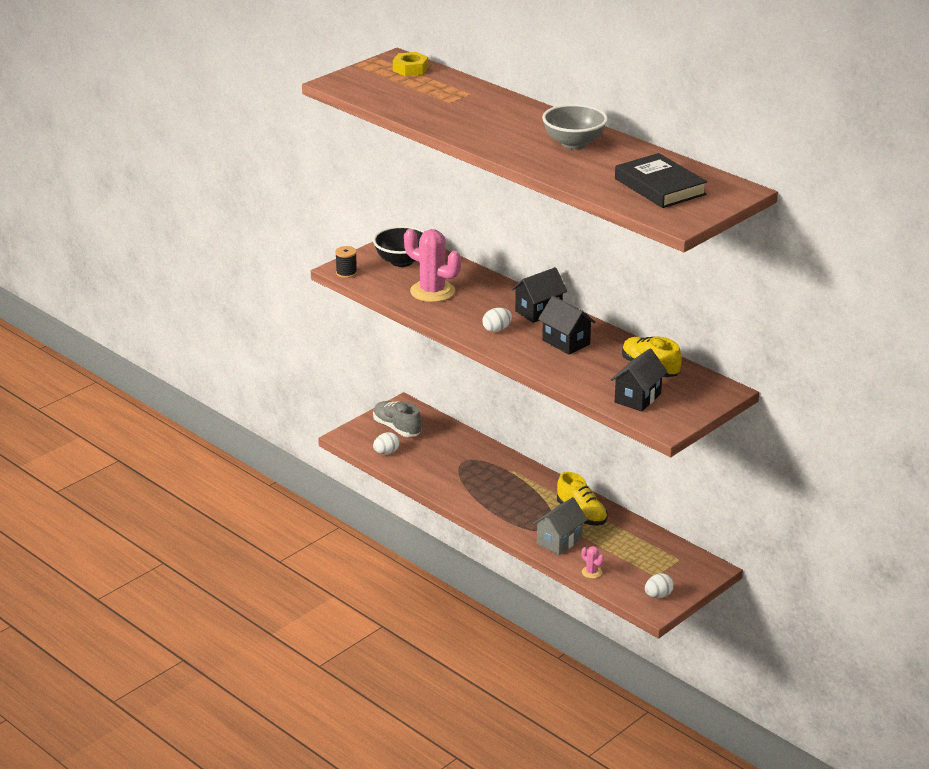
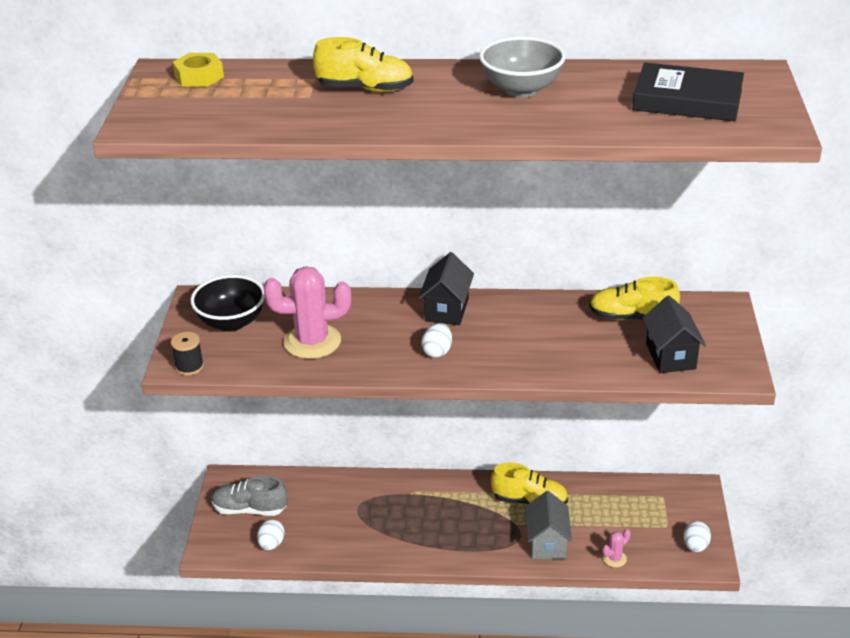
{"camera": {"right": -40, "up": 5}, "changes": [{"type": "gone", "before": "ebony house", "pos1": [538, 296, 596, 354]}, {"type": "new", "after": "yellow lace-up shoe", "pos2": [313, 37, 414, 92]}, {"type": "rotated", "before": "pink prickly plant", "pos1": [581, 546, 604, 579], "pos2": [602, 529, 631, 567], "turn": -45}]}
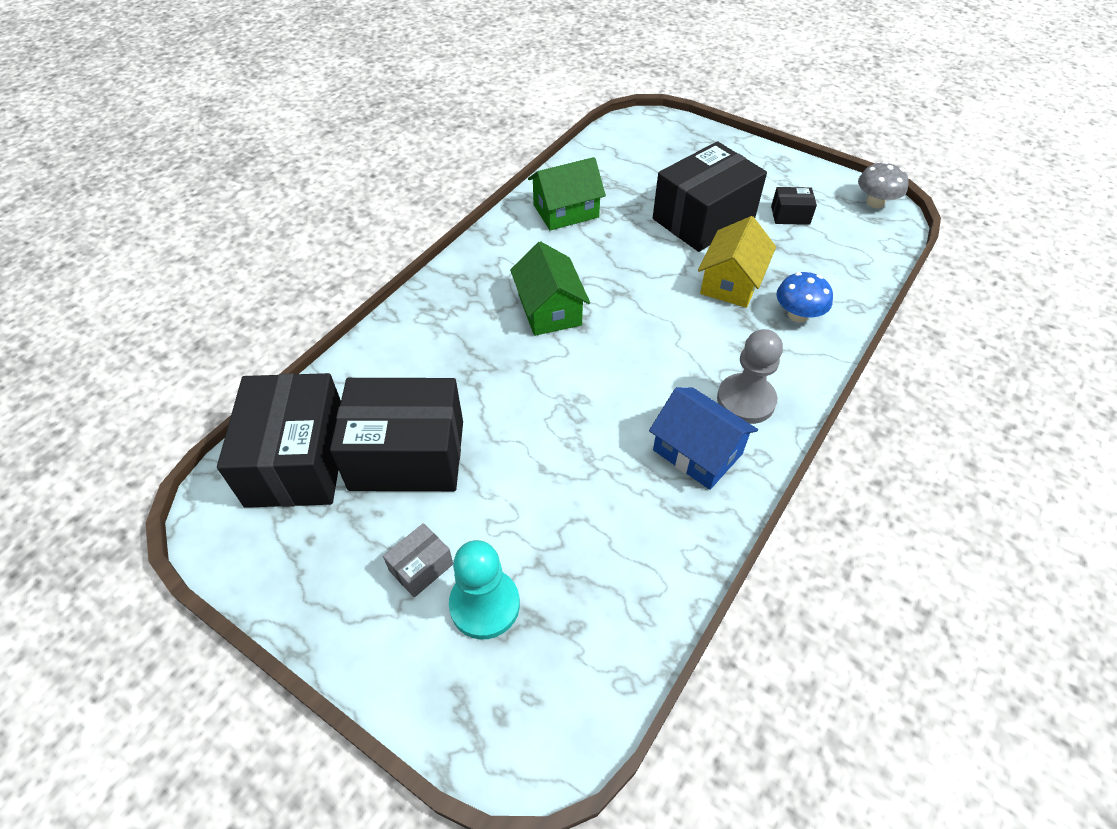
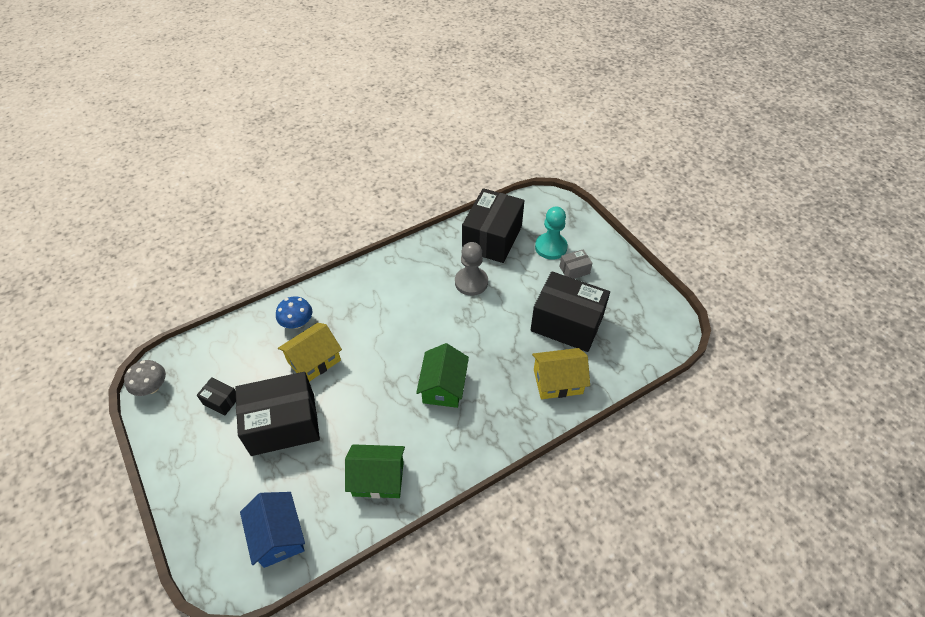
{"camera": {"right": -155, "up": 0}, "changes": [{"type": "new", "after": "yellow house", "pos2": [532, 348, 590, 399]}, {"type": "shifted", "before": "ebony box", "pos1": [217, 373, 341, 508], "pos2": [462, 188, 525, 263]}, {"type": "shifted", "before": "blue house", "pos1": [649, 387, 758, 490], "pos2": [240, 492, 305, 568]}, {"type": "shifted", "before": "ash-grey chess pawn", "pos1": [717, 329, 783, 424], "pos2": [455, 242, 488, 296]}]}
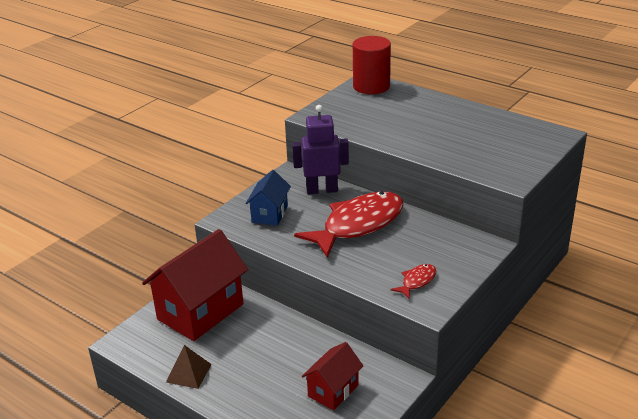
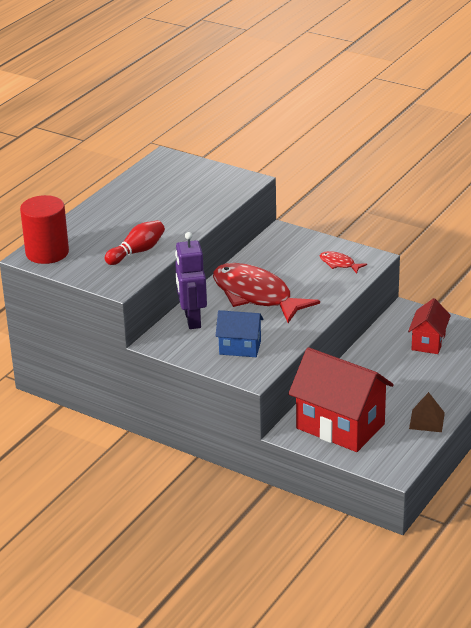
{"camera": {"right": -95, "up": 0}, "changes": [{"type": "new", "after": "scarlet skittle", "pos2": [105, 220, 165, 265]}, {"type": "rotated", "before": "scarlet house", "pos1": [302, 342, 363, 410], "pos2": [408, 298, 451, 354], "turn": 75}]}
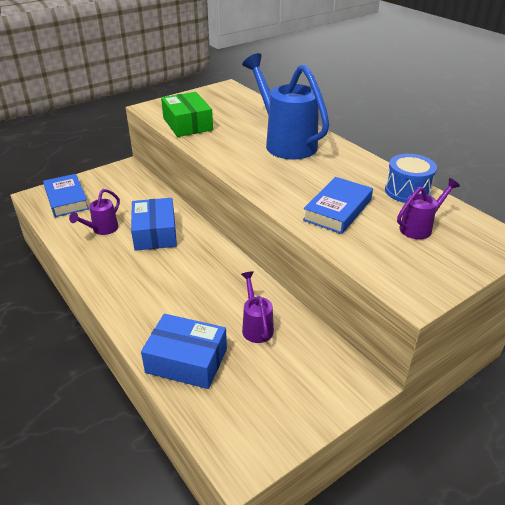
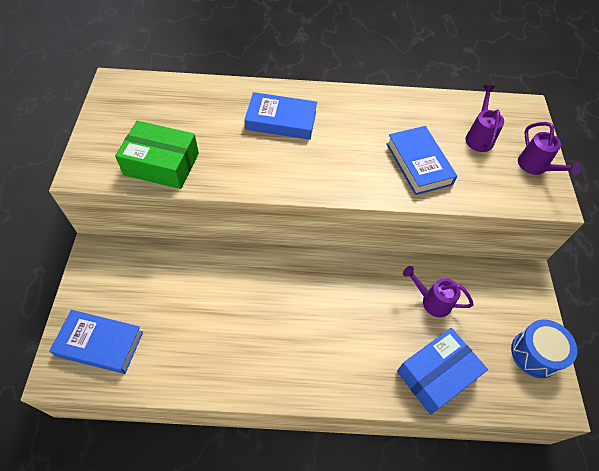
{"camera": {"right": -55, "up": 20}, "changes": [{"type": "gone", "before": "blue box", "pos1": [131, 198, 177, 251]}, {"type": "shifted", "before": "purple sprinkling can", "pos1": [69, 189, 120, 235], "pos2": [518, 122, 583, 176]}, {"type": "shifted", "before": "blue snare drum", "pos1": [385, 154, 437, 203], "pos2": [511, 320, 577, 378]}, {"type": "swapped", "before": "blue sprinkling can", "after": "blue book", "pos1": [242, 53, 329, 159], "pos2": [245, 92, 317, 140]}]}
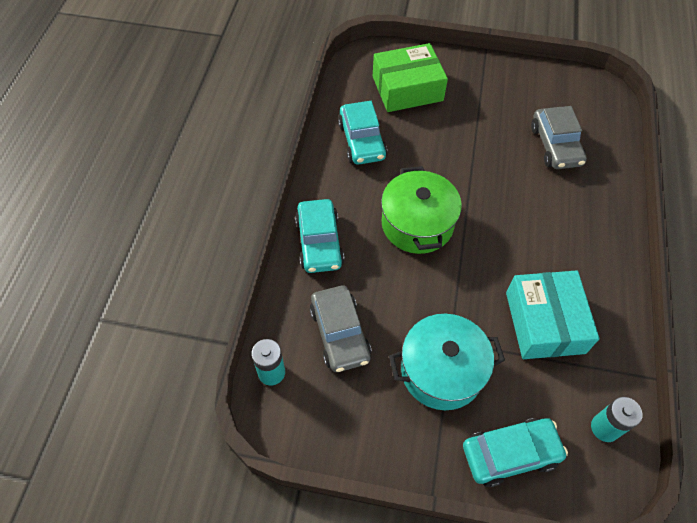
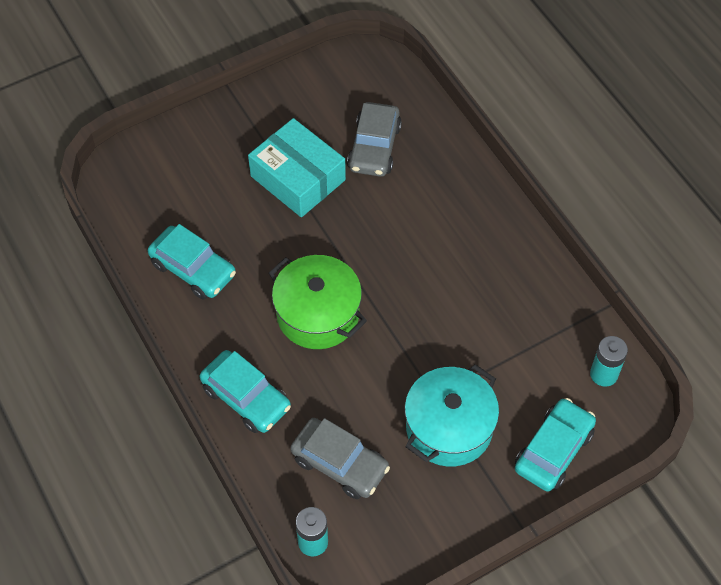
{"camera": {"right": -40, "up": 0}, "changes": [{"type": "gone", "before": "green box", "pos1": [373, 43, 448, 112]}, {"type": "shifted", "before": "teal box", "pos1": [506, 270, 599, 359], "pos2": [248, 118, 346, 217]}, {"type": "rotated", "before": "ash-grey toy car", "pos1": [531, 106, 587, 169], "pos2": [347, 102, 402, 177], "turn": 60}]}
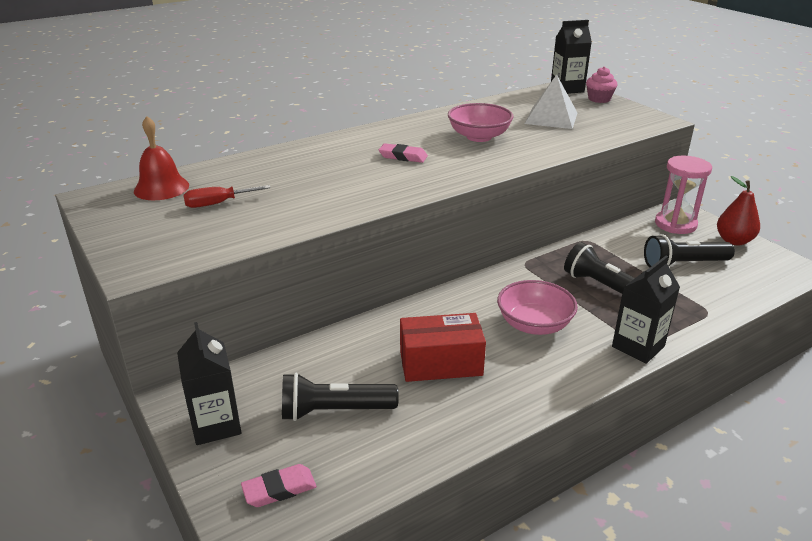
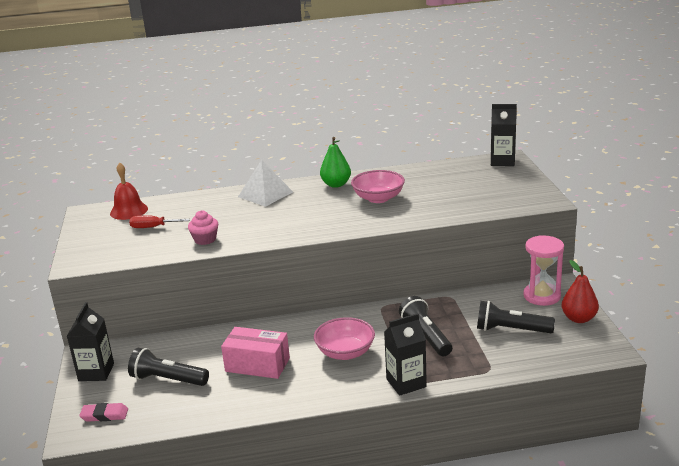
{"camera": {"right": 25, "up": -5}, "changes": [{"type": "gone", "before": "pink eraser", "pos1": [379, 143, 428, 163]}, {"type": "new", "after": "green pear", "pos2": [320, 137, 351, 188]}, {"type": "shifted", "before": "pure white pyramid shape", "pos1": [525, 74, 577, 129], "pos2": [238, 160, 293, 207]}, {"type": "shifted", "before": "pink fairy cake", "pos1": [586, 67, 617, 103], "pos2": [188, 210, 218, 245]}, {"type": "repainted", "before": "scarlet box", "after": "pink box", "pos1": [400, 313, 486, 382], "pos2": [221, 327, 290, 379]}]}
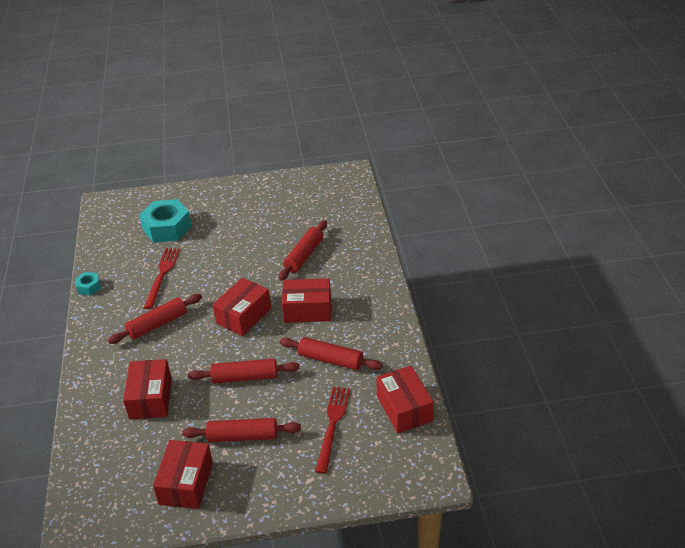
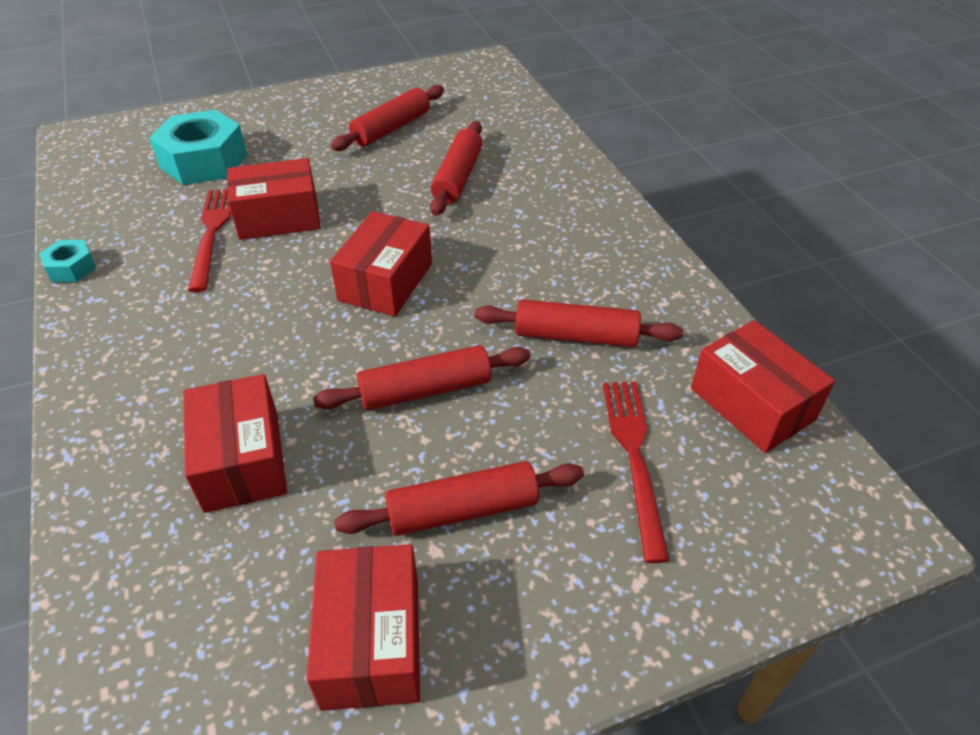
{"camera": {"right": -15, "up": 5}, "changes": [{"type": "shifted", "before": "scarlet rolling pin", "pos1": [108, 294, 202, 344], "pos2": [331, 85, 444, 151]}, {"type": "shifted", "before": "scarlet box", "pos1": [282, 278, 331, 323], "pos2": [227, 158, 321, 240]}]}
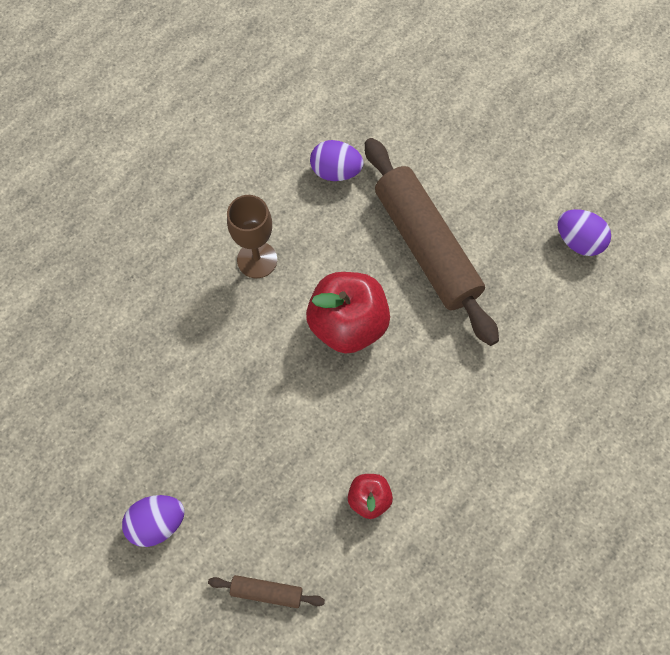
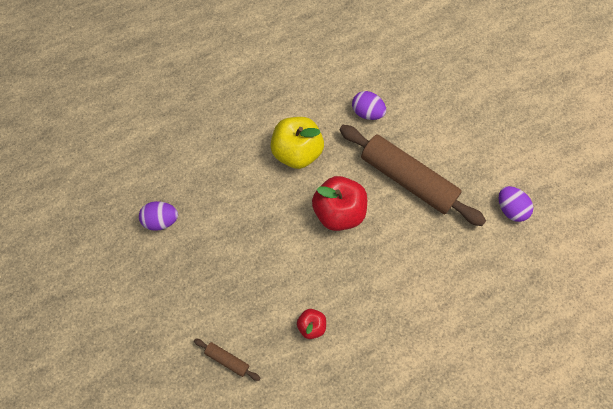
{"camera": {"right": 20, "up": 0}, "changes": [{"type": "shifted", "before": "purple egg", "pos1": [122, 495, 185, 547], "pos2": [139, 201, 178, 231]}, {"type": "swapped", "before": "brown chalice", "after": "yellow toy apple", "pos1": [227, 195, 277, 278], "pos2": [270, 117, 324, 169]}, {"type": "rotated", "before": "brown rolling pin", "pos1": [365, 138, 499, 346], "pos2": [339, 125, 486, 226], "turn": -45}]}
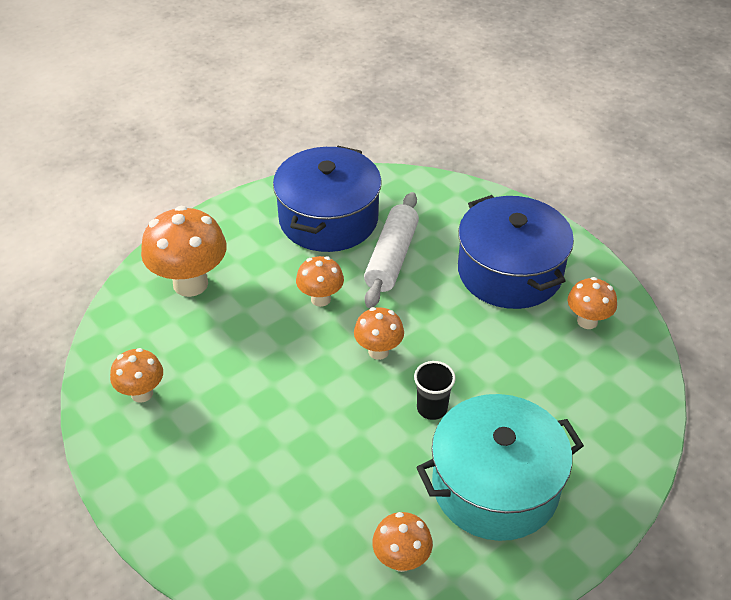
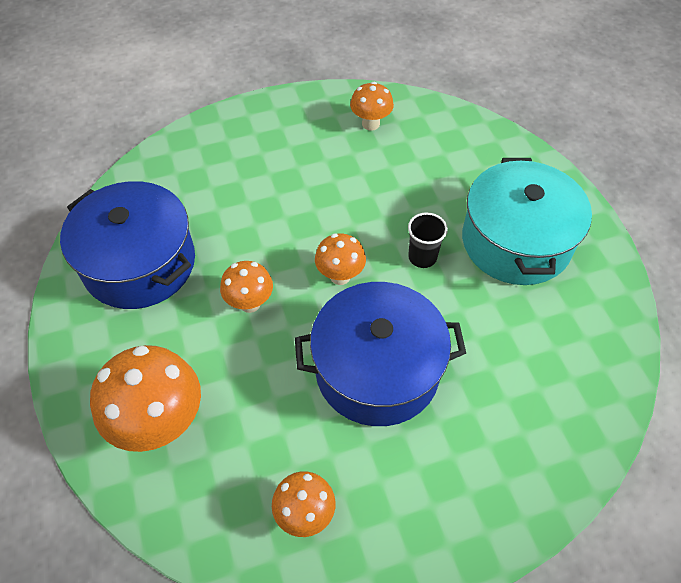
{"camera": {"right": -70, "up": 10}, "changes": [{"type": "gone", "before": "pure white rolling pin", "pos1": [364, 192, 419, 308]}, {"type": "gone", "before": "bright orange toadstool", "pos1": [372, 512, 433, 572]}, {"type": "shifted", "before": "blue stockpot", "pos1": [458, 195, 574, 309], "pos2": [295, 282, 466, 426]}]}
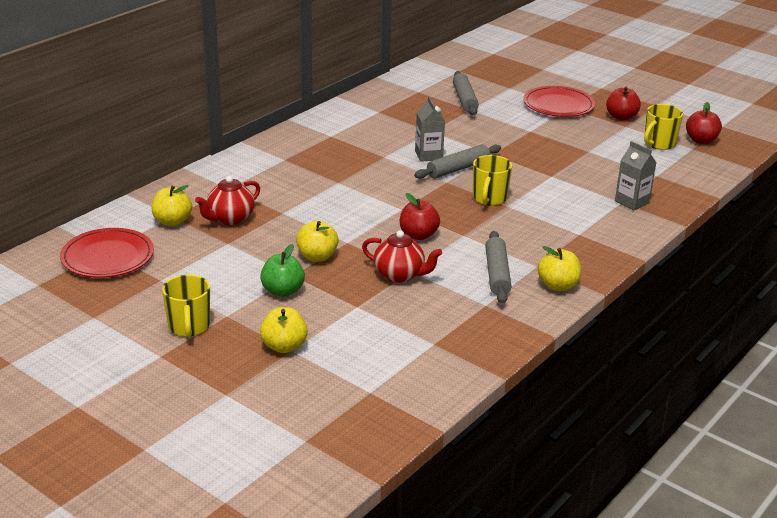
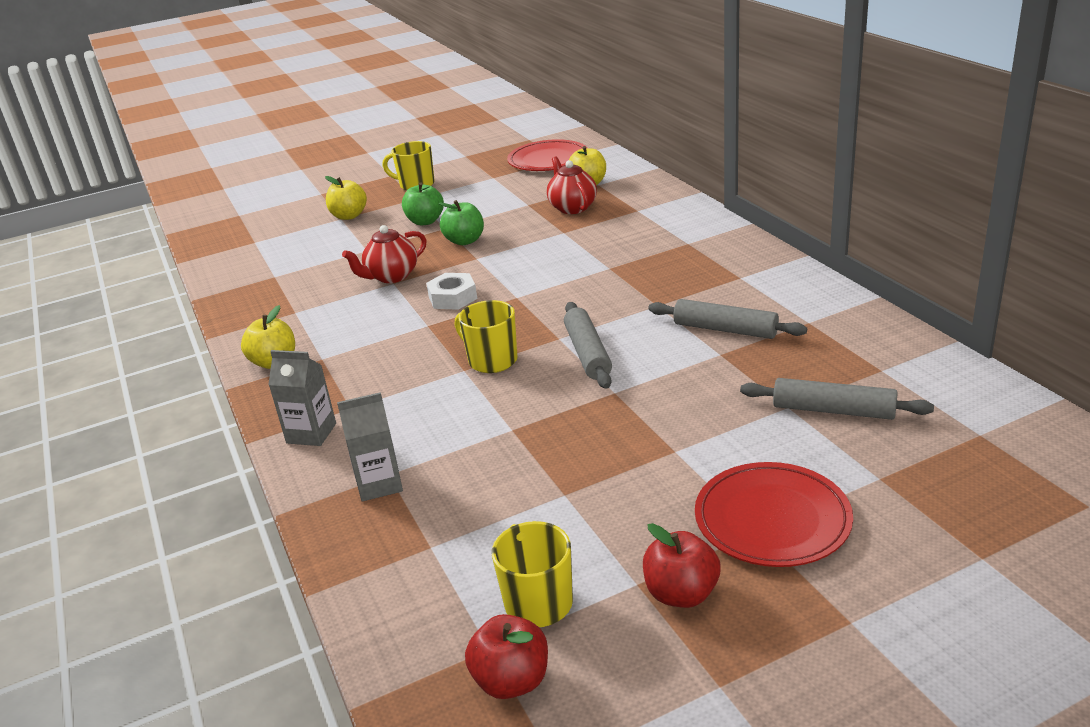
{"camera": {"right": 120, "up": 0}, "changes": [{"type": "shifted", "before": "ash-grey carton", "pos1": [415, 96, 445, 162], "pos2": [268, 350, 336, 446]}, {"type": "shifted", "before": "ash-grey rolling pin", "pos1": [485, 231, 511, 304], "pos2": [649, 299, 807, 339]}, {"type": "swapped", "before": "scarlet toy apple", "after": "pure white nut", "pos1": [400, 193, 440, 240], "pos2": [426, 273, 477, 310]}, {"type": "repainted", "before": "yellow toy apple", "after": "green toy apple", "pos1": [296, 221, 338, 262], "pos2": [438, 200, 484, 245]}]}
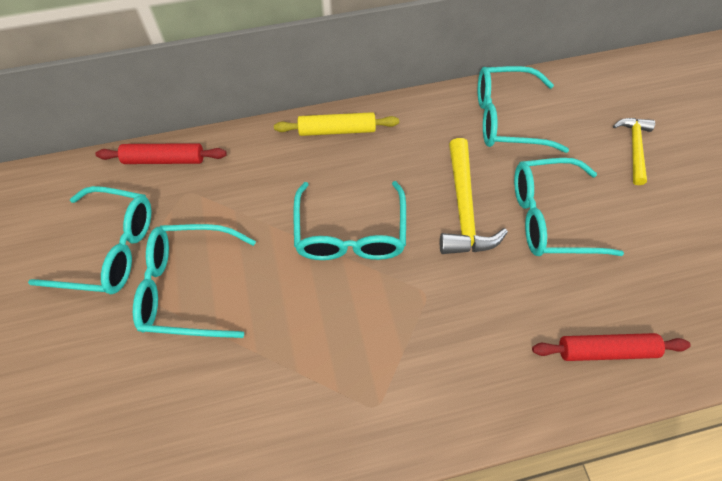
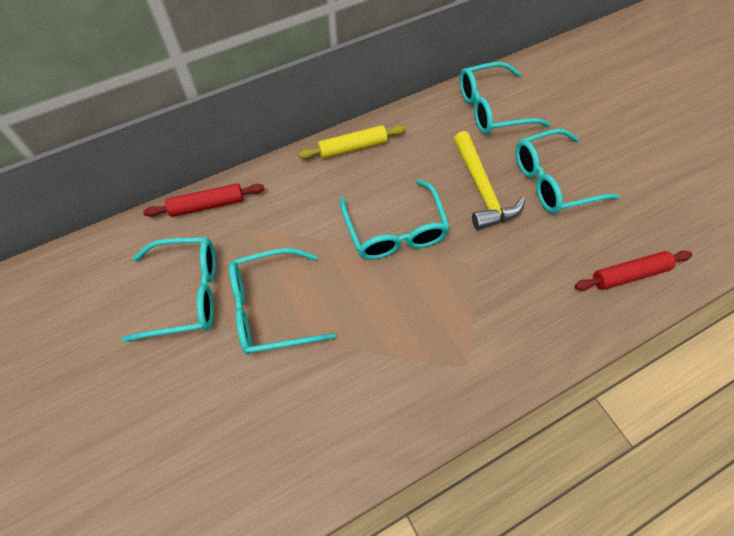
{"camera": {"right": -15, "up": 0}, "changes": [{"type": "gone", "before": "yellow carpenter's hammer", "pos1": [613, 118, 655, 185]}]}
